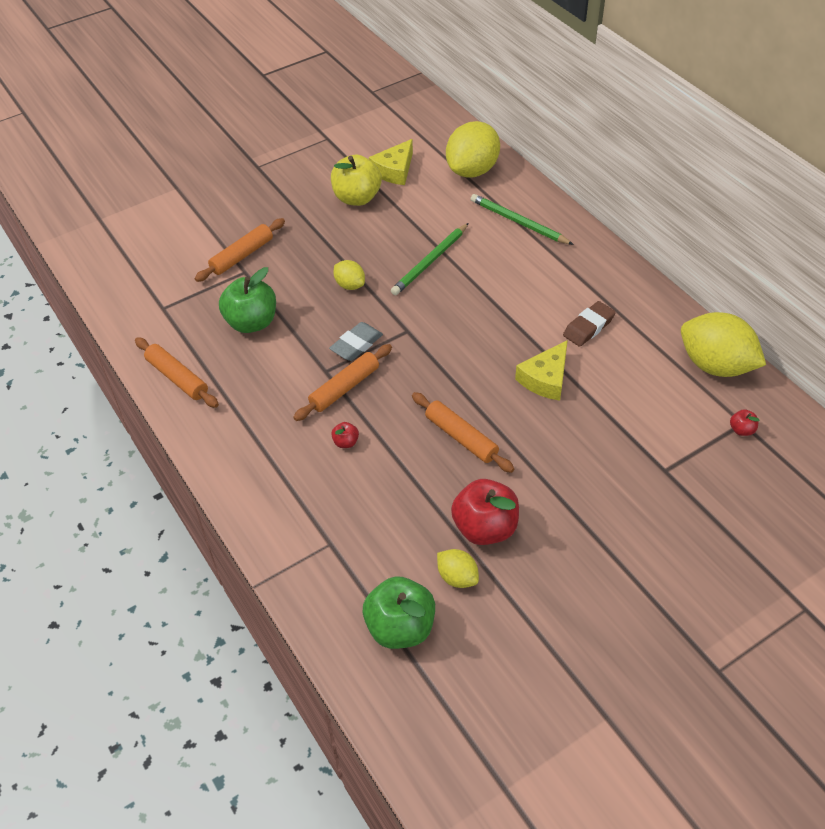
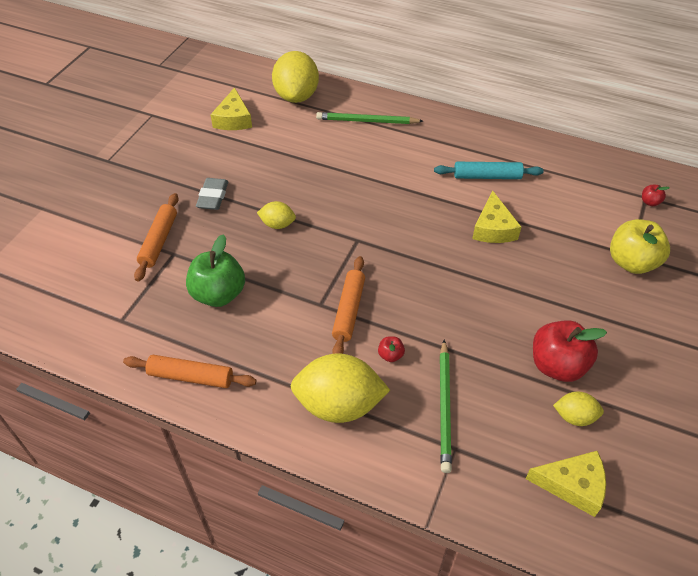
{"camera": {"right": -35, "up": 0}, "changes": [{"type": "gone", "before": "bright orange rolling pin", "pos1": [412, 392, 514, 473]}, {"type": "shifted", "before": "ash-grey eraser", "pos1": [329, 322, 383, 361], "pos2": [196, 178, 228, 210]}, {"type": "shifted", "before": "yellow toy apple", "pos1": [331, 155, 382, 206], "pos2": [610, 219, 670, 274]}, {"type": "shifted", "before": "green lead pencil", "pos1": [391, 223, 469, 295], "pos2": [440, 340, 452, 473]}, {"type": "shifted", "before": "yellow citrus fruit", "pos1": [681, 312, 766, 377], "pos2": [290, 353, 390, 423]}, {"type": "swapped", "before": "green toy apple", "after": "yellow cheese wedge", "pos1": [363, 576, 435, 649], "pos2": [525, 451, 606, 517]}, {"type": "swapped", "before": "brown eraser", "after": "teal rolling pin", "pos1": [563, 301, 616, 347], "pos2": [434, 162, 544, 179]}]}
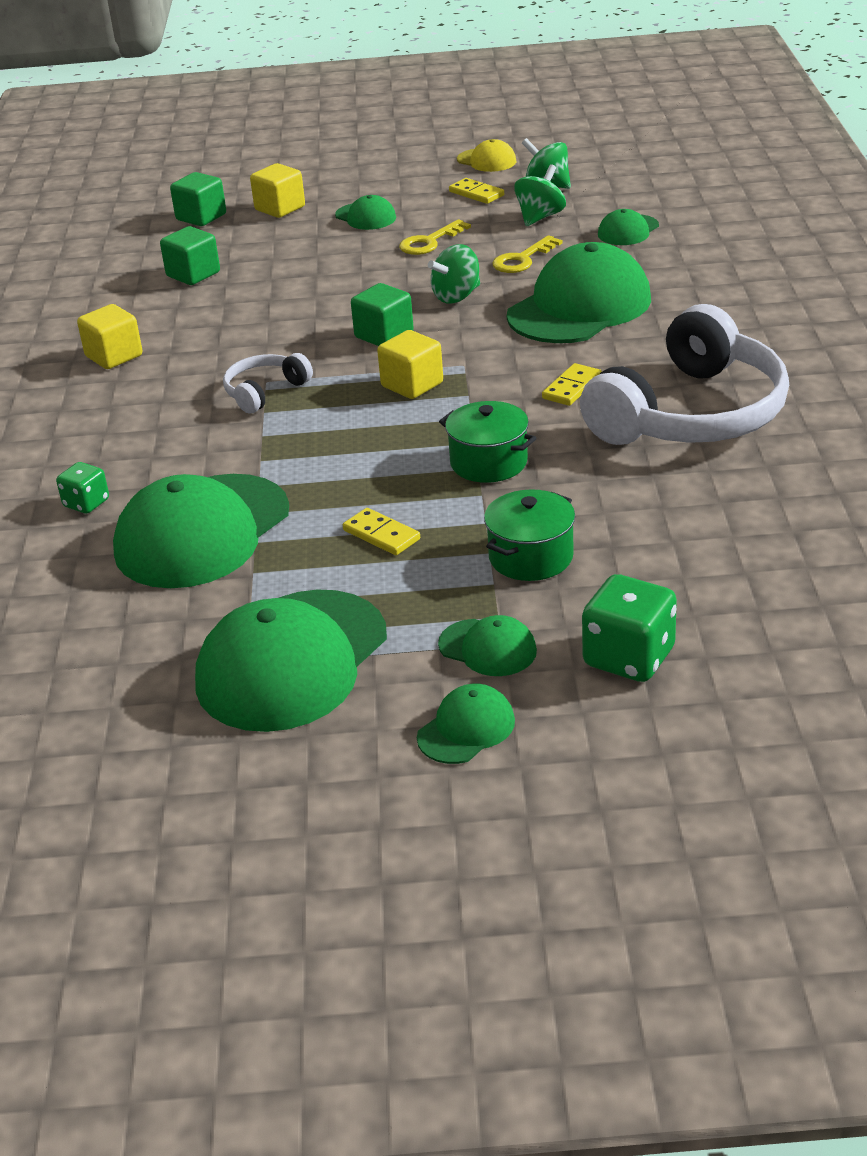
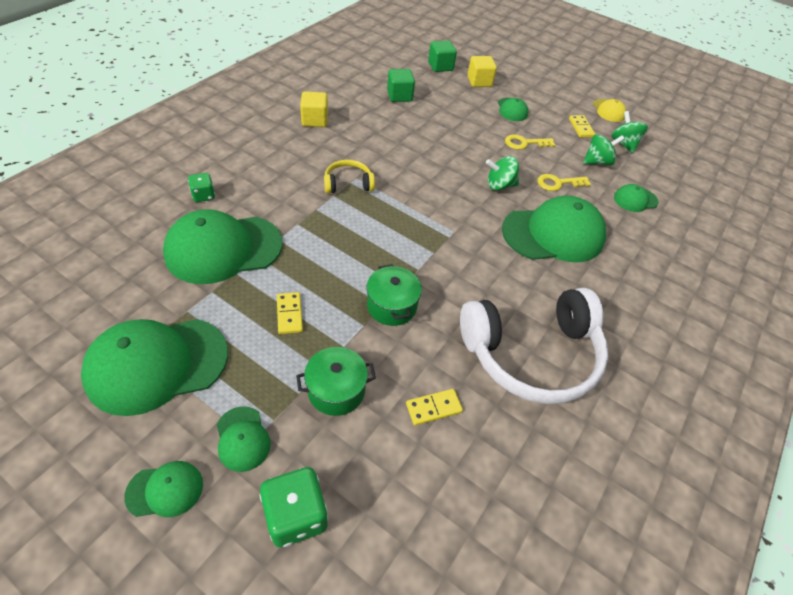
{"camera": {"right": 30, "up": 15}, "changes": [{"type": "gone", "before": "green solid cube", "pos1": [351, 283, 414, 346]}, {"type": "gone", "before": "yellow solid cube", "pos1": [377, 330, 443, 399]}, {"type": "shifted", "before": "yellow domino piece", "pos1": [542, 363, 602, 406], "pos2": [406, 389, 463, 426]}, {"type": "repainted", "before": "pure white over-ear headphones", "after": "yellow over-ear headphones", "pos1": [223, 353, 313, 413], "pos2": [324, 160, 375, 193]}]}
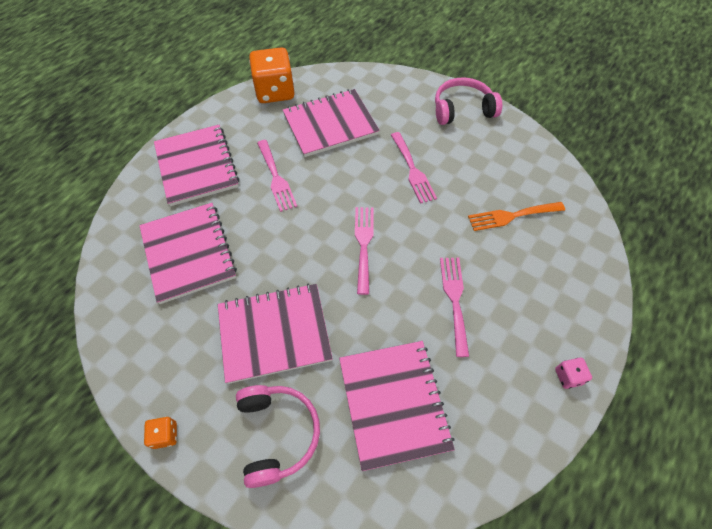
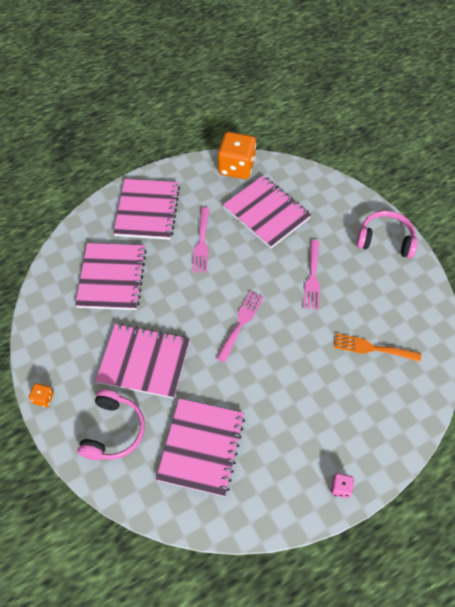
{"camera": {"right": 25, "up": 0}, "changes": [{"type": "gone", "before": "pink dinner fork", "pos1": [440, 258, 469, 357]}, {"type": "rotated", "before": "pink exercise book", "pos1": [283, 89, 380, 157], "pos2": [223, 176, 311, 248], "turn": 45}]}
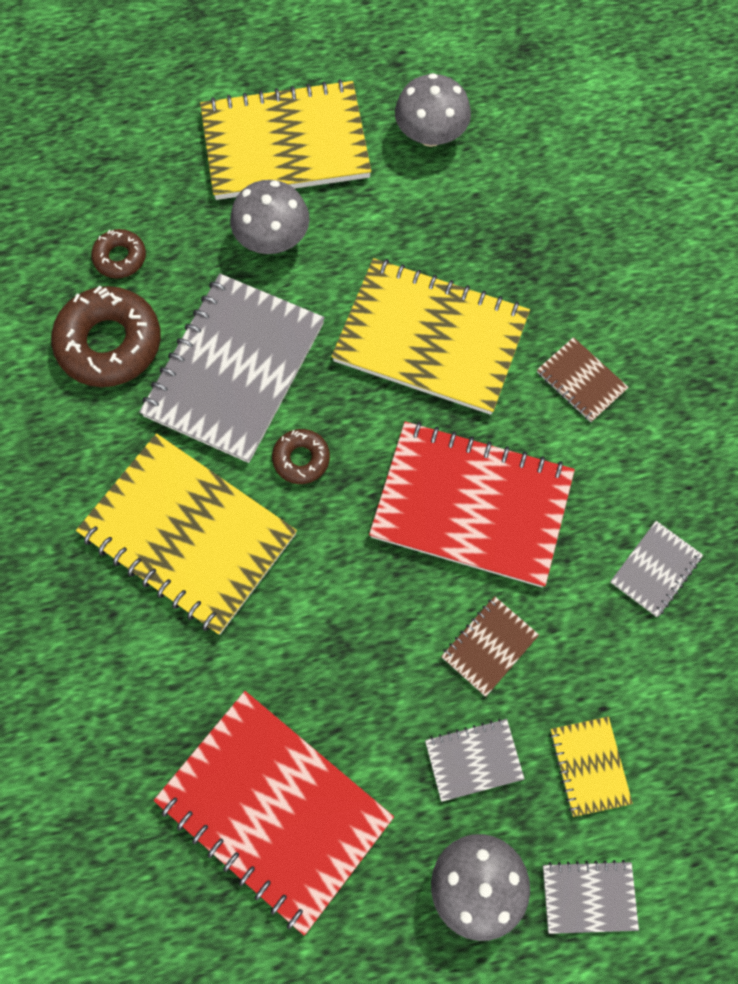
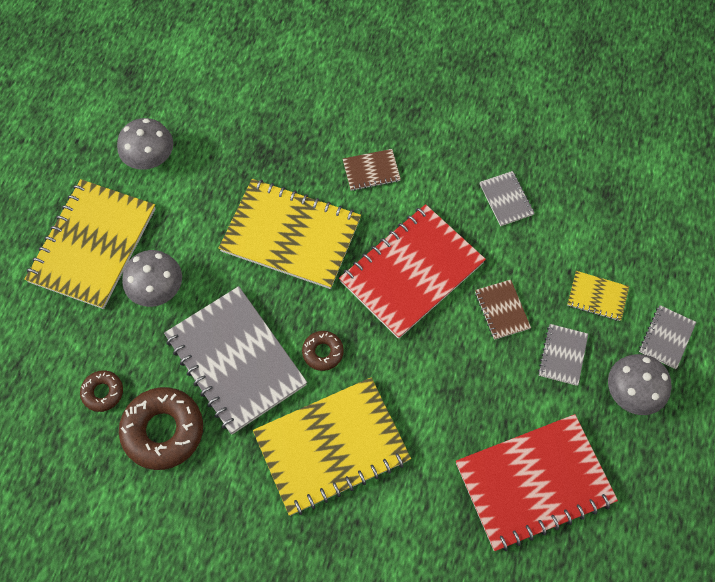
{"camera": {"right": -60, "up": -5}, "changes": [{"type": "rotated", "before": "yellow exercise book", "pos1": [331, 258, 530, 415], "pos2": [219, 179, 361, 289], "turn": 60}]}
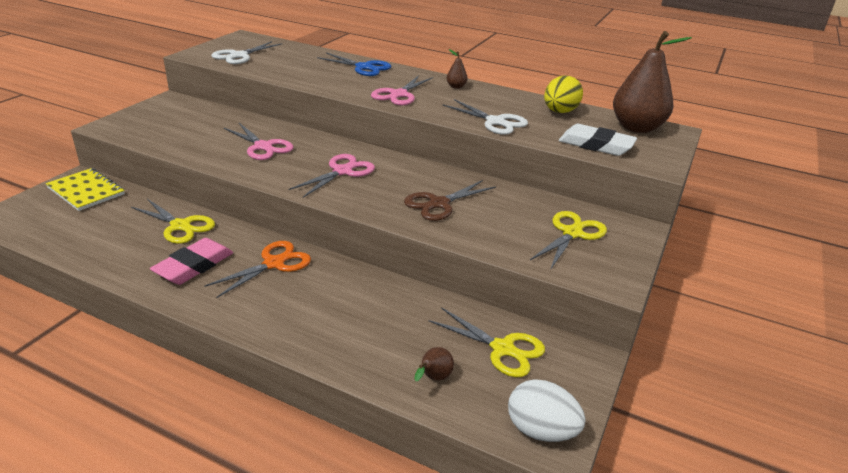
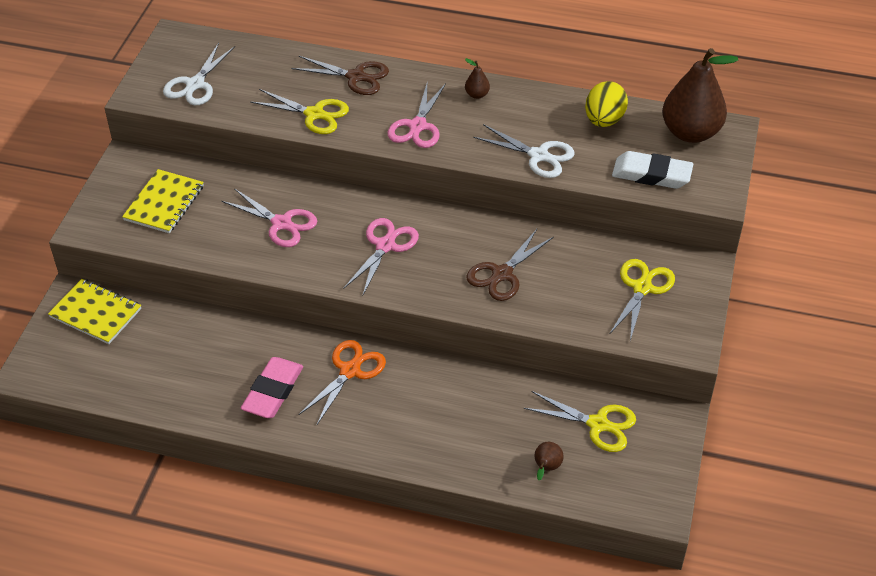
{"camera": {"right": -10, "up": 15}, "changes": [{"type": "gone", "before": "pure white egg", "pos1": [508, 379, 586, 442]}, {"type": "new", "after": "yellow exercise book", "pos2": [122, 169, 204, 233]}, {"type": "shifted", "before": "yellow shears", "pos1": [131, 199, 215, 244], "pos2": [250, 89, 349, 134]}, {"type": "repainted", "before": "blue shears", "after": "brown shears", "pos1": [317, 53, 391, 76], "pos2": [292, 56, 389, 95]}]}
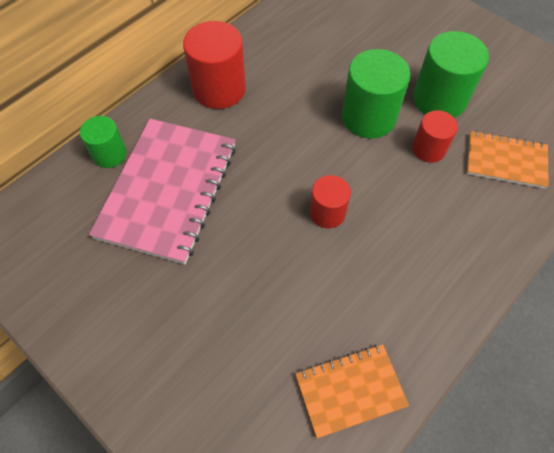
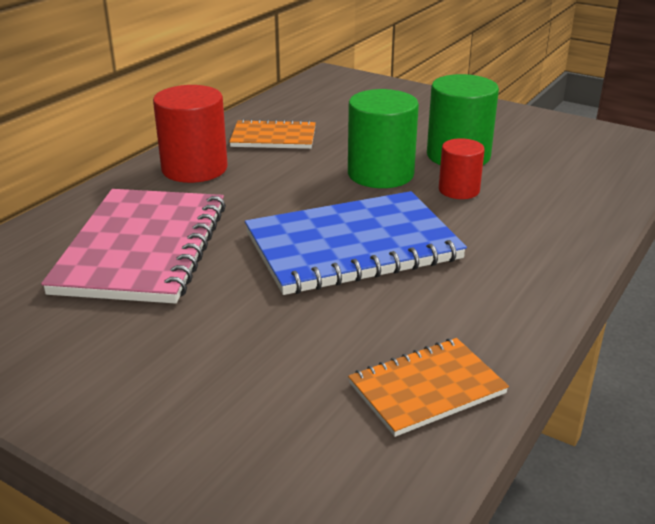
{"camera": {"right": -10, "up": -30}, "changes": [{"type": "gone", "before": "green cylinder", "pos1": [80, 116, 127, 168]}, {"type": "shifted", "before": "bright orange exercise book", "pos1": [467, 131, 549, 189], "pos2": [229, 119, 316, 149]}, {"type": "swapped", "before": "scarlet cylinder", "after": "blue exercise book", "pos1": [310, 175, 351, 228], "pos2": [245, 191, 467, 295]}]}
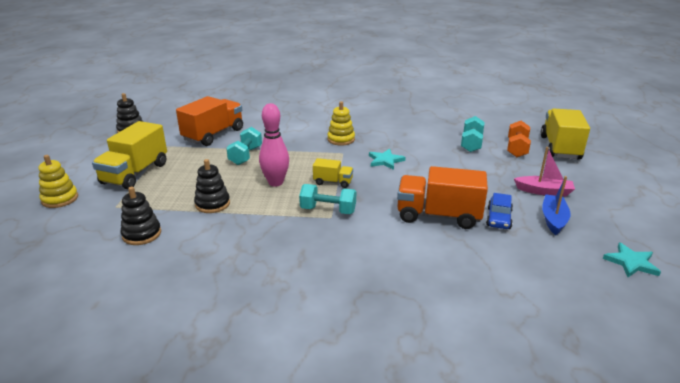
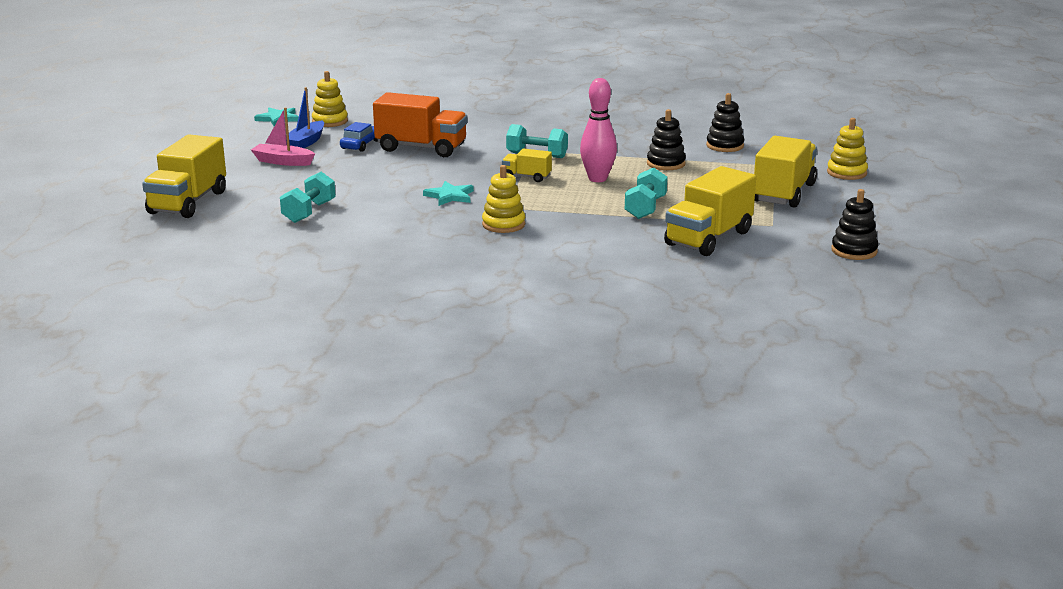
{"camera": {"right": -175, "up": -5}, "changes": [{"type": "gone", "before": "bright orange dumbbell", "pos1": [507, 121, 531, 157]}, {"type": "new", "after": "yellow stacking rings", "pos2": [312, 71, 348, 127]}, {"type": "repainted", "before": "bright orange lorry", "after": "yellow lorry", "pos1": [176, 96, 243, 146], "pos2": [664, 166, 756, 256]}]}
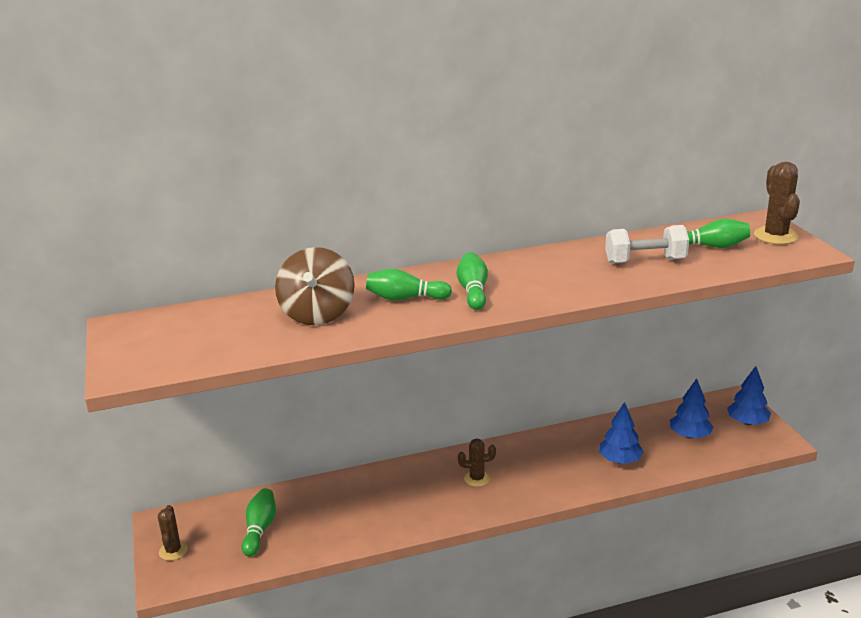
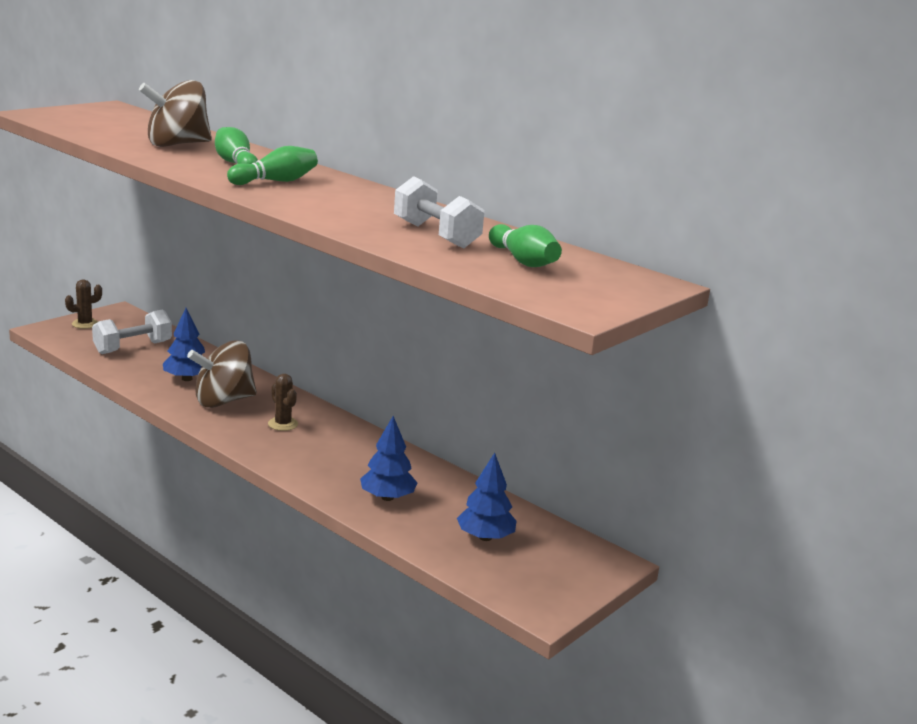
{"camera": {"right": 55, "up": -5}, "changes": [{"type": "gone", "before": "brown prickly plant", "pos1": [754, 162, 800, 244]}, {"type": "new", "after": "brown toy top", "pos2": [187, 340, 257, 408]}, {"type": "shifted", "before": "blue toy tree", "pos1": [727, 366, 771, 425], "pos2": [163, 308, 205, 381]}, {"type": "swapped", "before": "green skittle", "after": "pure white dumbbell", "pos1": [242, 488, 276, 557], "pos2": [92, 309, 172, 354]}]}
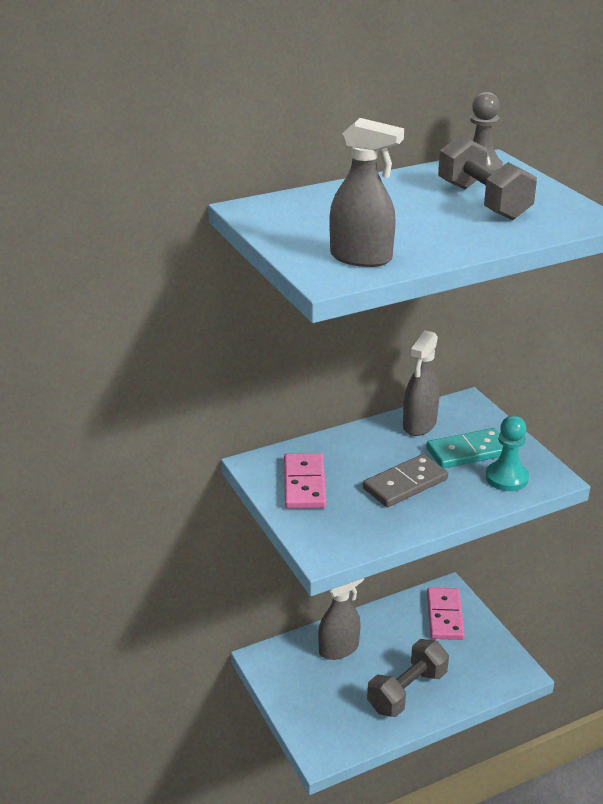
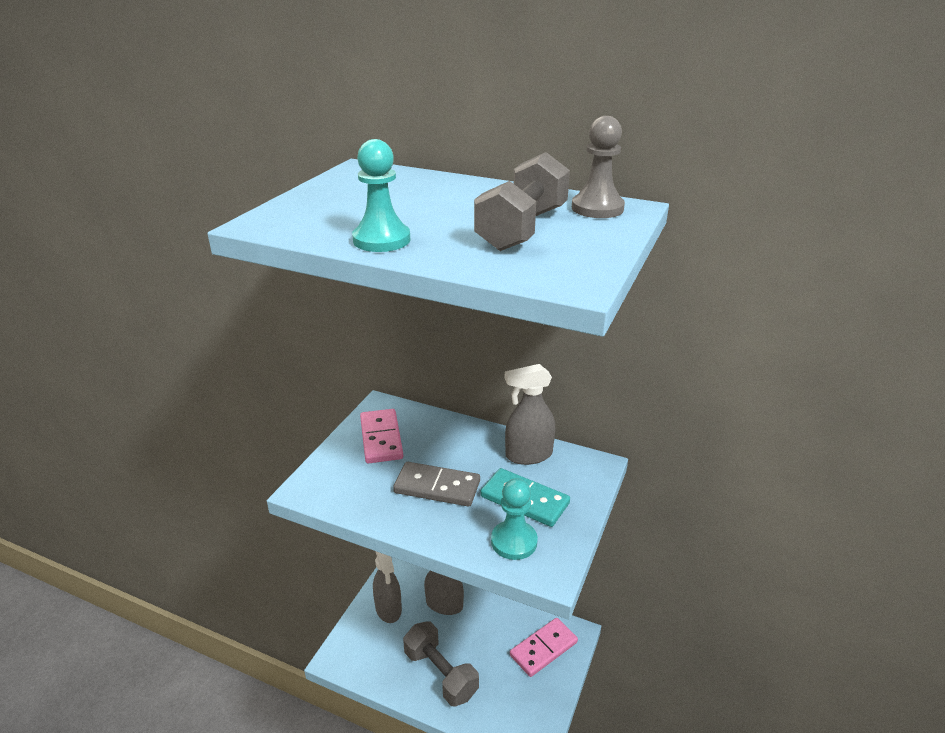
{"camera": {"right": 50, "up": 0}, "changes": [{"type": "new", "after": "teal chess pawn", "pos2": [352, 139, 410, 252]}, {"type": "shifted", "before": "ash-grey sprayer", "pos1": [330, 118, 404, 267], "pos2": [373, 552, 402, 623]}, {"type": "rotated", "before": "pink domino piece", "pos1": [284, 453, 327, 509], "pos2": [360, 409, 403, 464], "turn": -60}, {"type": "rotated", "before": "ash-grey dumbbell", "pos1": [367, 639, 449, 717], "pos2": [403, 621, 479, 706], "turn": 45}]}
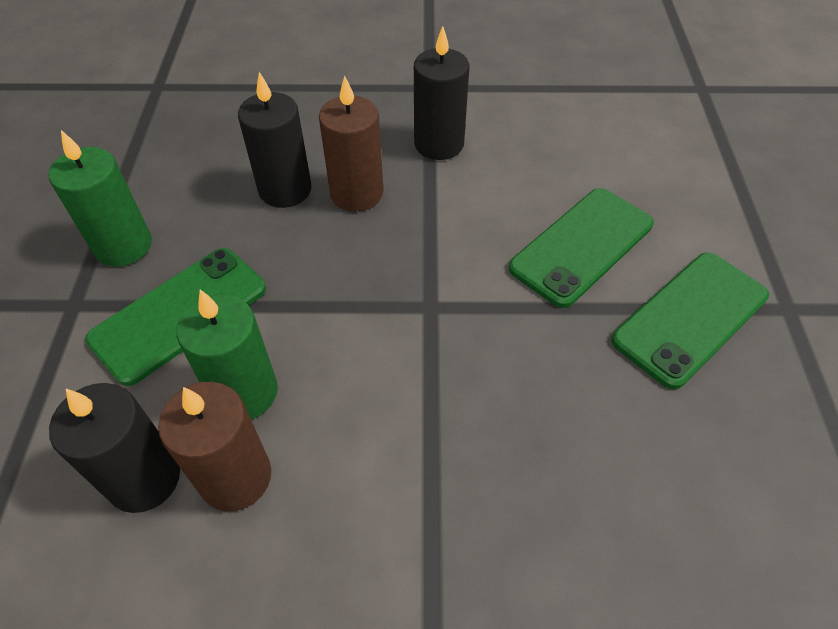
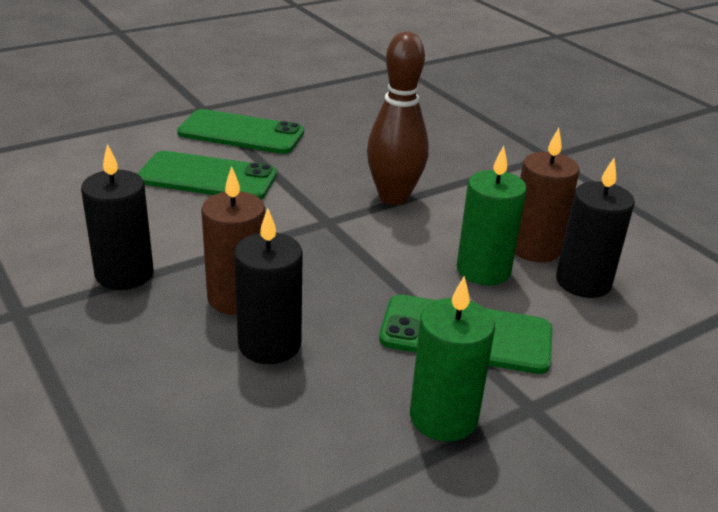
{"camera": {"right": -125, "up": -20}, "changes": [{"type": "new", "after": "brown skittle", "pos2": [367, 32, 429, 205]}]}
